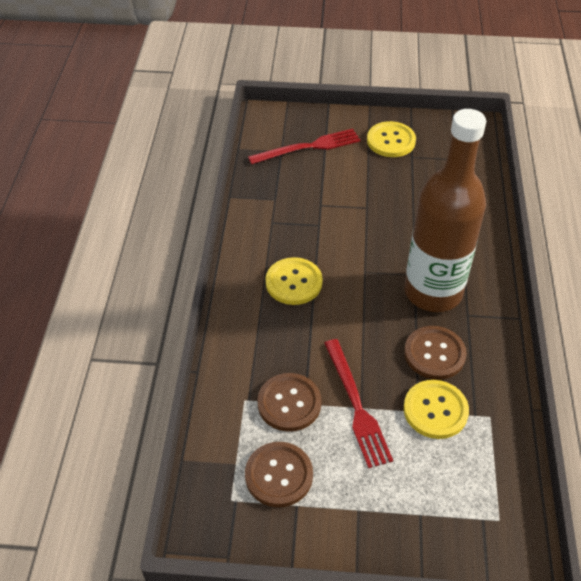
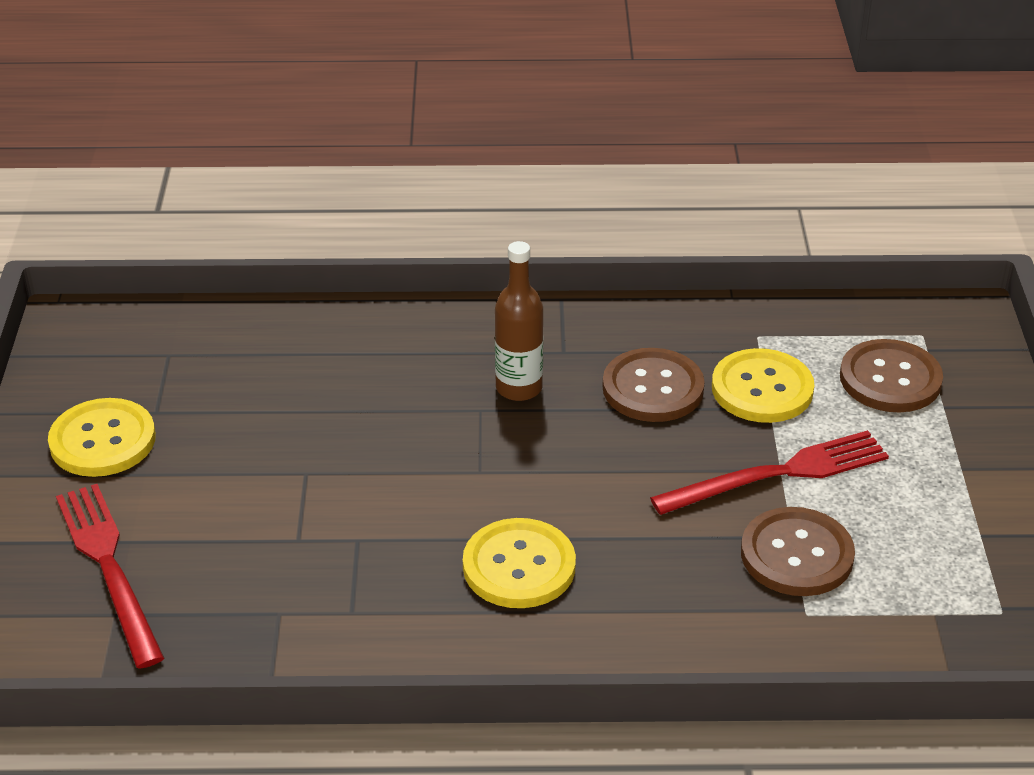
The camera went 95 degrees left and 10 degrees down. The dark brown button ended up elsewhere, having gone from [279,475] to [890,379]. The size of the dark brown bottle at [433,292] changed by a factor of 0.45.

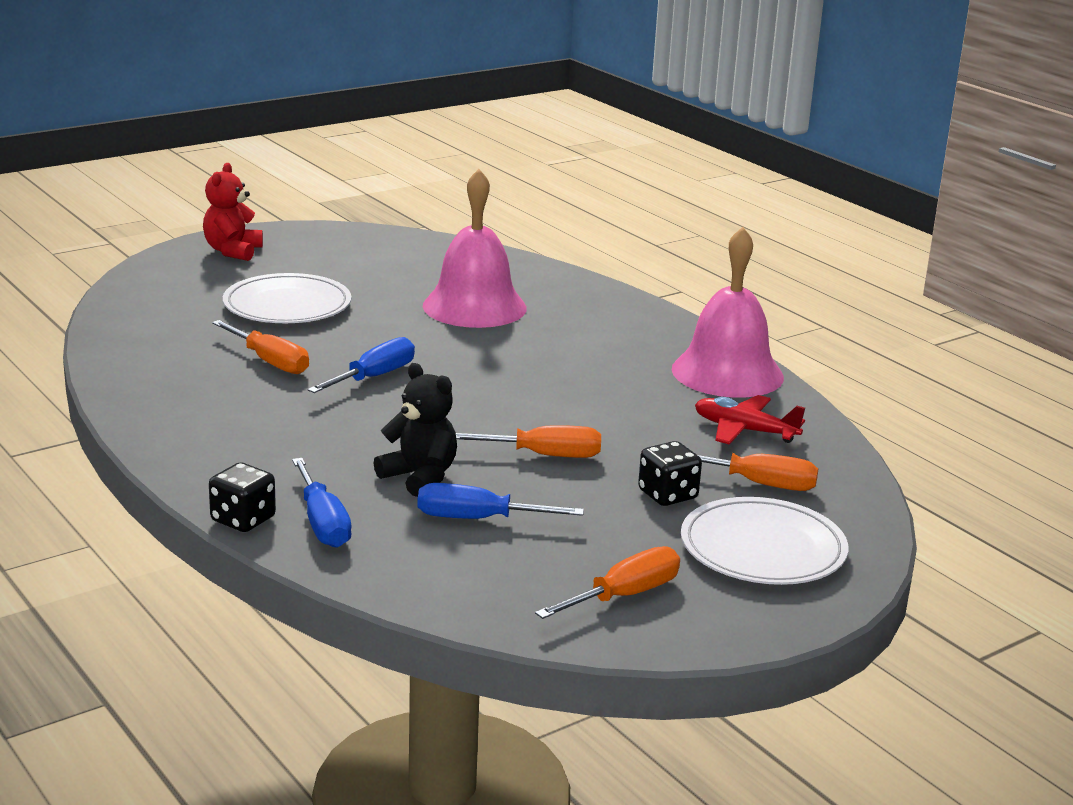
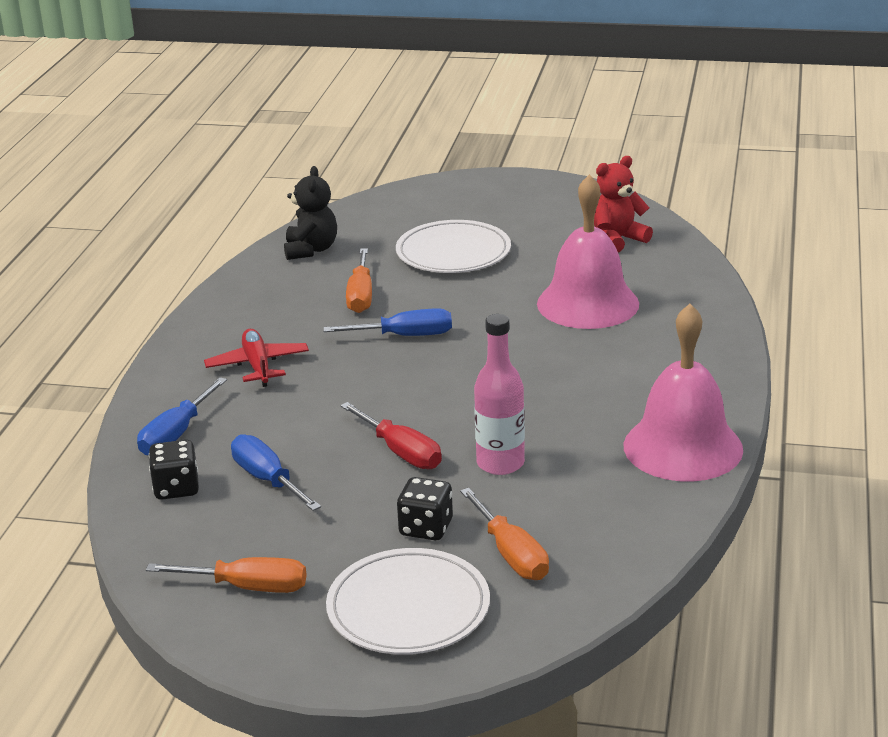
The camera went 50 degrees right and 5 degrees up. The crimson teddy bear ended up elsewhere, having gone from [233,251] to [617,239]. The ebony game die ended up elsewhere, having gone from [243,519] to [176,488]. The ebony teddy bear ended up elsewhere, having gone from [420,477] to [311,250]. What was the orange-coloured screwdriver at [543,455] turned into the crimson screwdriver at [401,452]. The crimson toy plane ended up elsewhere, having gone from [745,430] to [258,366]. The second view gained the pink bottle at [500,463].

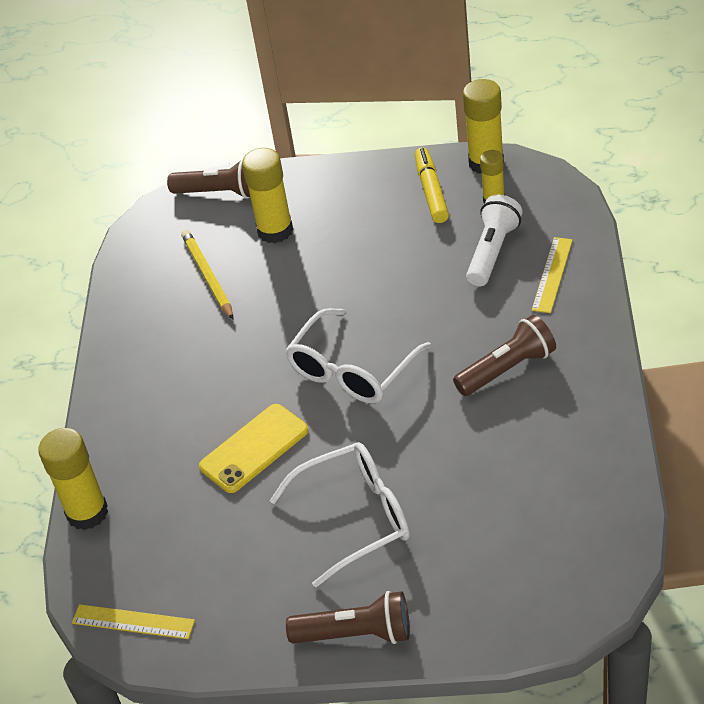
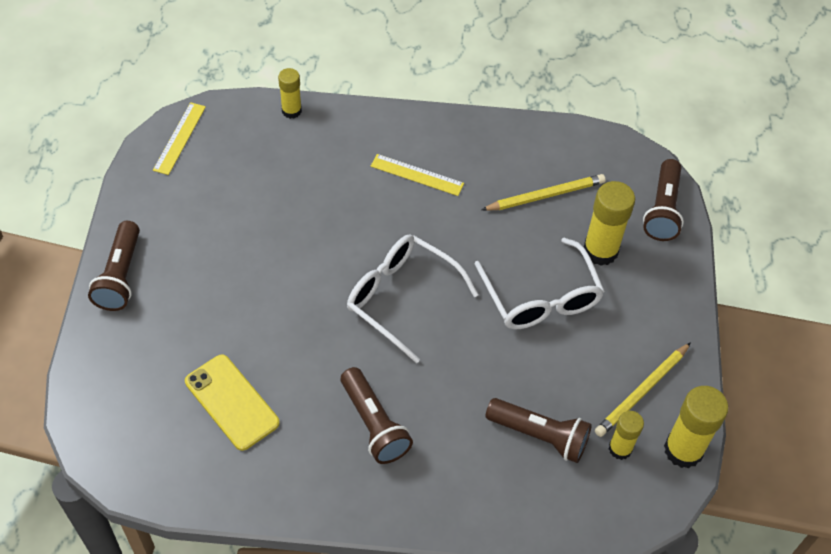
The camera went 85 degrees right and 10 degrees up. The size of the bright yellow stick of glue at [87,513] changed by a factor of 0.61. The bright yellow mobile phone ended up elsewhere, having gone from [254,448] to [232,402]. The pure white eyeglasses ended up elsewhere, having gone from [356,517] to [541,298]. Where the bright yellow felt pen stood at [431,191], the bright yellow lead pencil came to stand at [642,391]. What was the pure white pocket torch at [492,251] turned into the dark brown pocket torch at [540,436]. The bright yellow straightedge ended up elsewhere, having gone from [552,274] to [417,175].

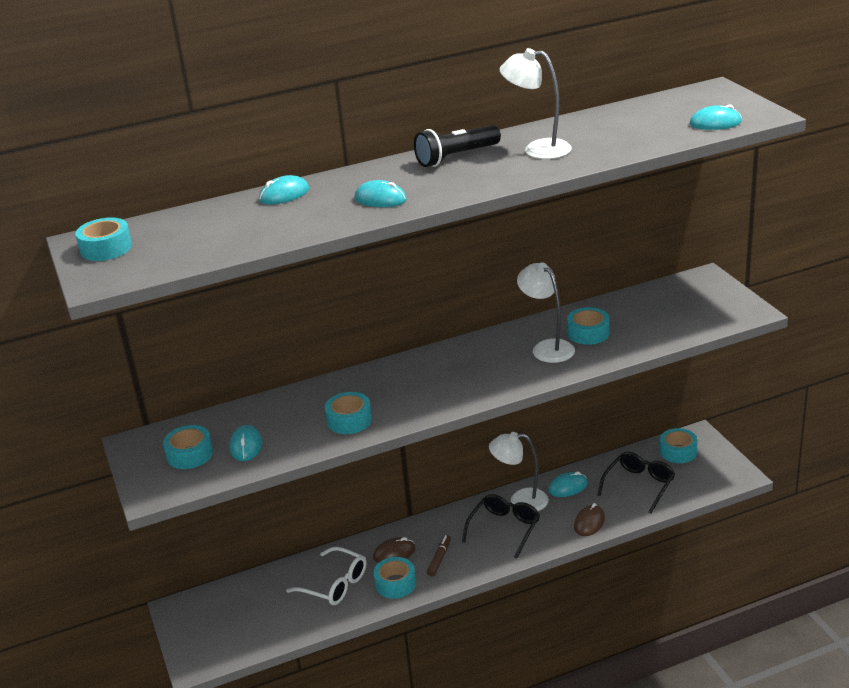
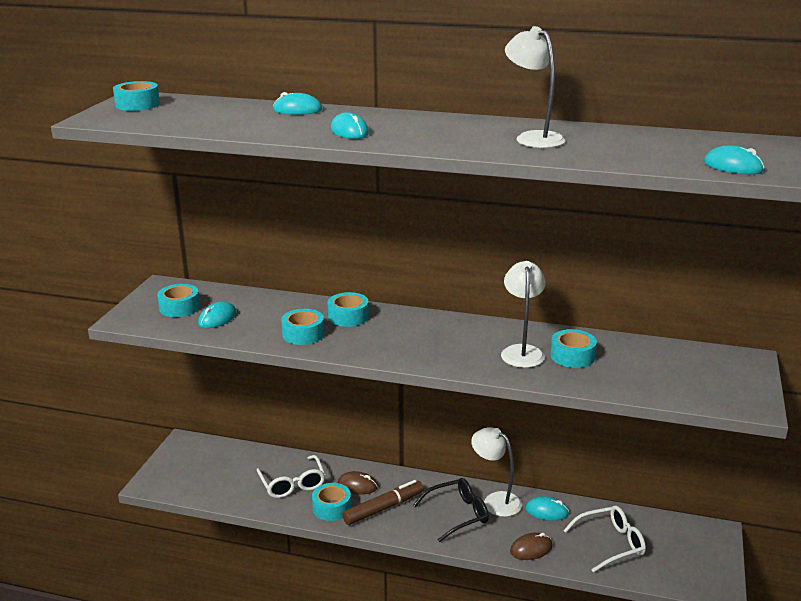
The camera went 35 degrees right and 5 degrees down. The second view lost the ebony pocket torch at [456,157]. The size of the dark brown felt pen at [439,559] changed by a factor of 1.71. What was the ebony eyeglasses at [639,485] turned into the pure white eyeglasses at [611,544]. The teal tape ended up elsewhere, having gone from [678,451] to [348,316].

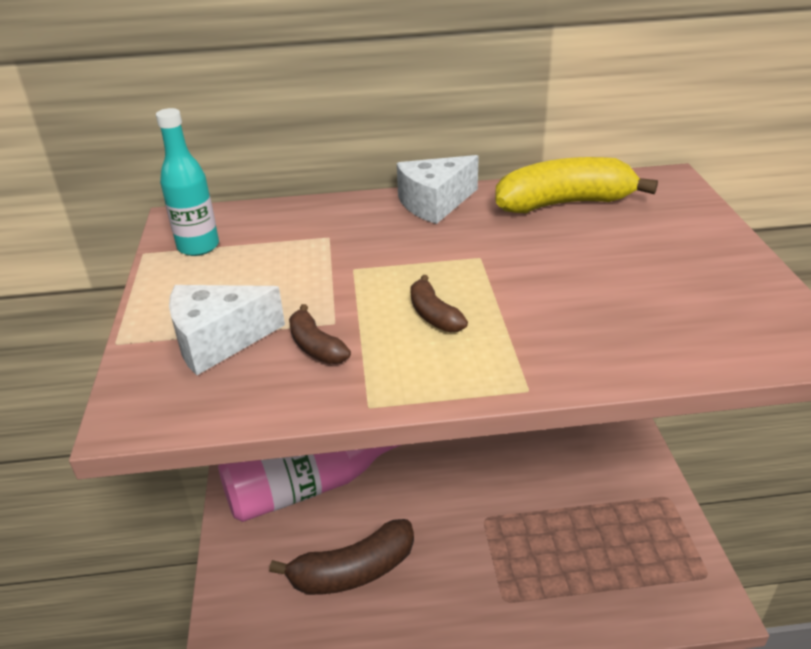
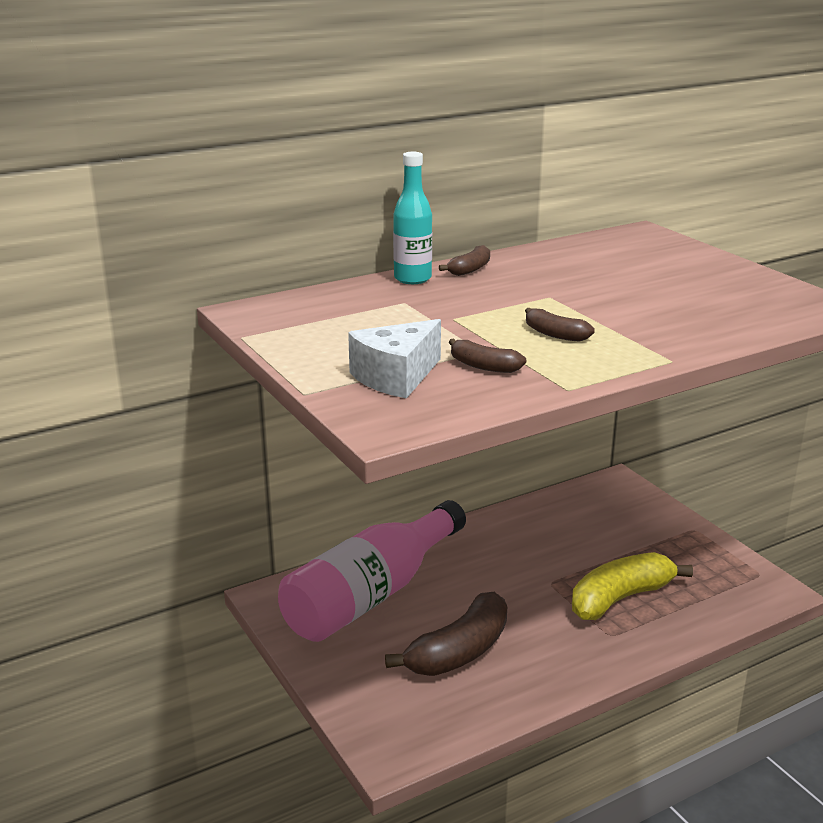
The camera went 25 degrees left and 10 degrees down. The teal bottle ended up elsewhere, having gone from [198,247] to [412,279]. Where the pure white cheese stood at [434,203], the dark brown banana fruit came to stand at [470,269]. The bright yellow banana fruit ended up elsewhere, having gone from [564,203] to [620,598].

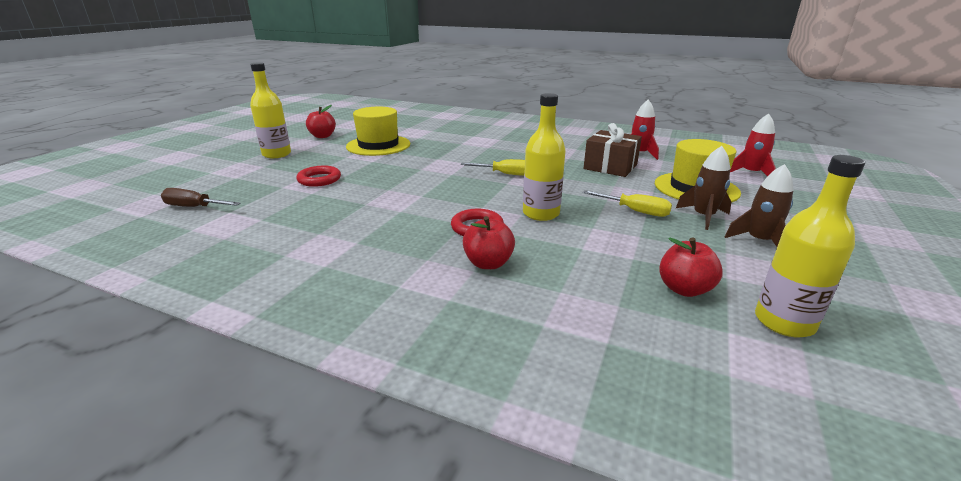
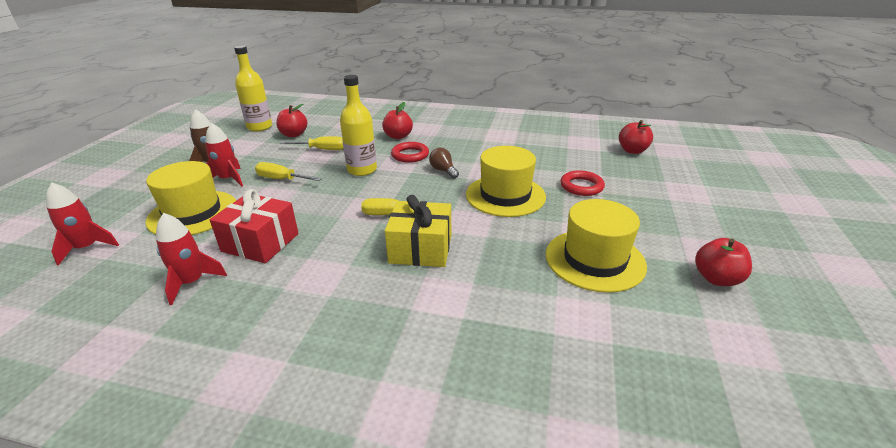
The camera went 170 degrees right and 5 degrees up. Where the dark brown screwdriver stood at [194,207], the crimson apple came to stand at [632,151]. The second view lost the bright yellow bottle at [276,154]. What was the dark brown present at [610,167] turned into the crimson present at [260,242]. What was the dark brown toy rocket at [703,217] turned into the crimson toy rocket at [228,179]. The second view gained the bright yellow screwdriver at [322,149]. The second view gained the bright yellow present at [420,249]. The second view gained the dark brown lightbulb at [443,170]. The second view gained the bright yellow tall hat at [505,195].

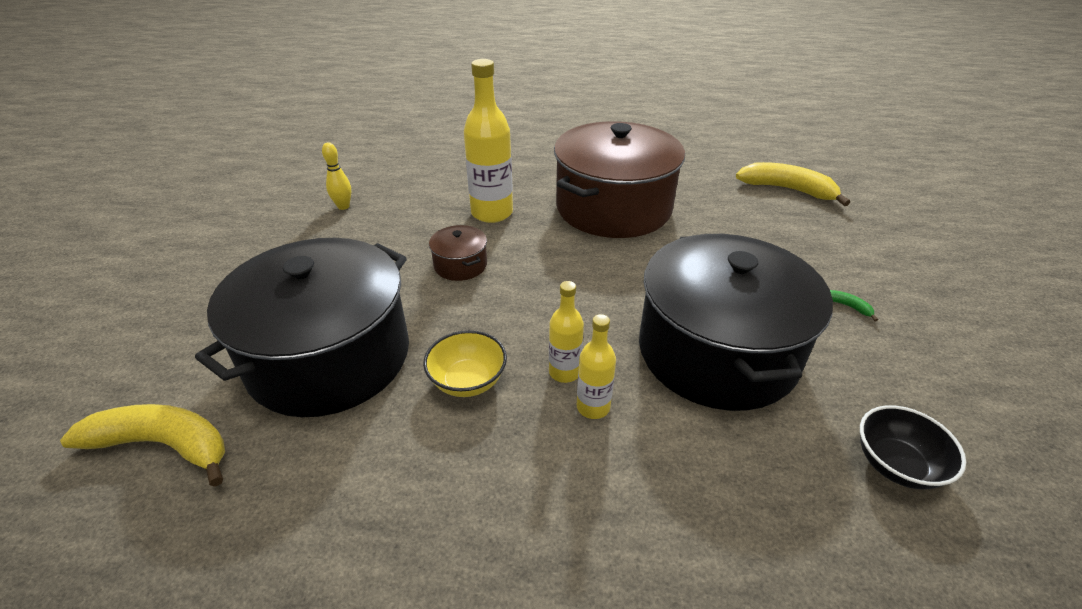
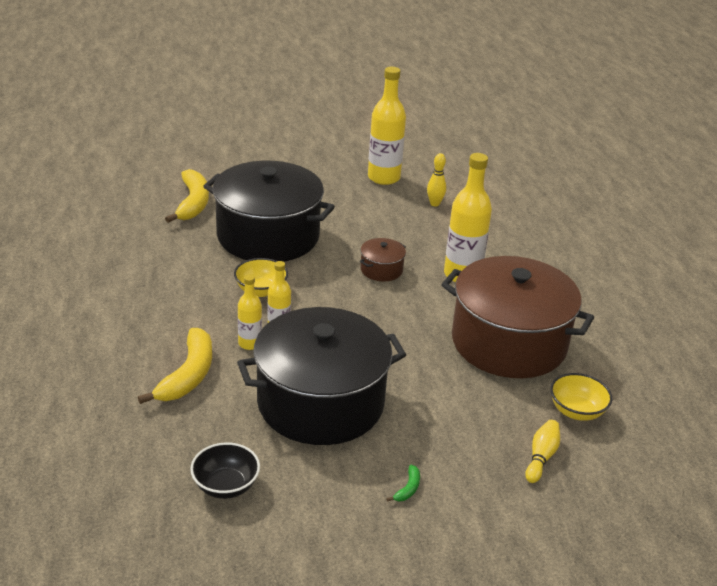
The camera went 75 degrees right and 5 degrees down. The bright yellow banana fruit ended up elsewhere, having gone from [788,189] to [188,375]. The second view gained the bright yellow bottle at [384,178]. The second view gained the bright yellow skittle at [541,457]. The second view gained the bright yellow deep dish at [576,411].

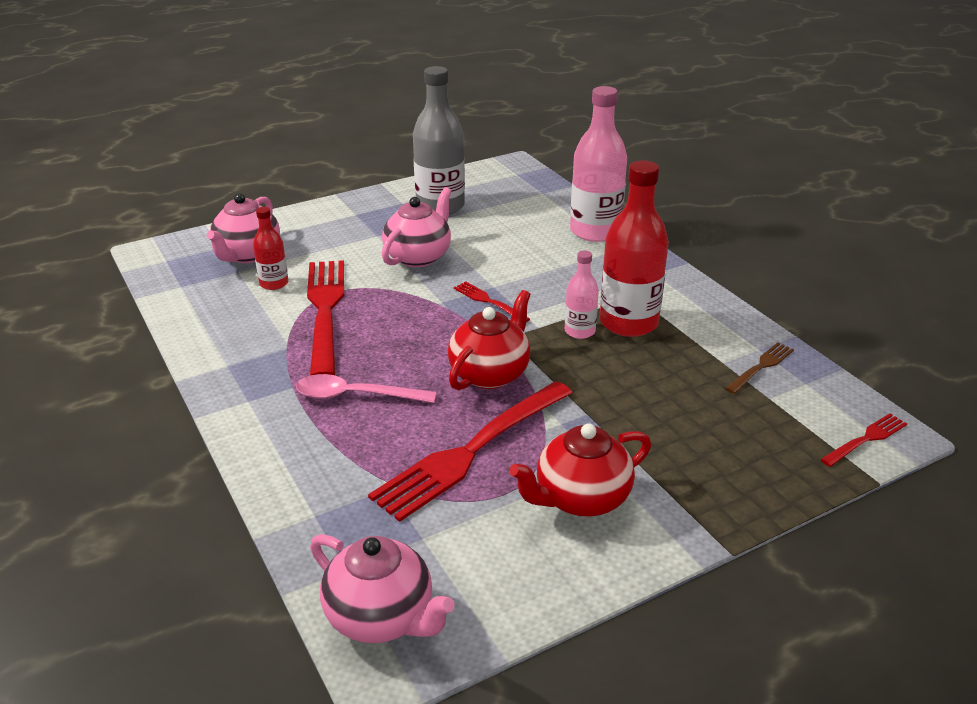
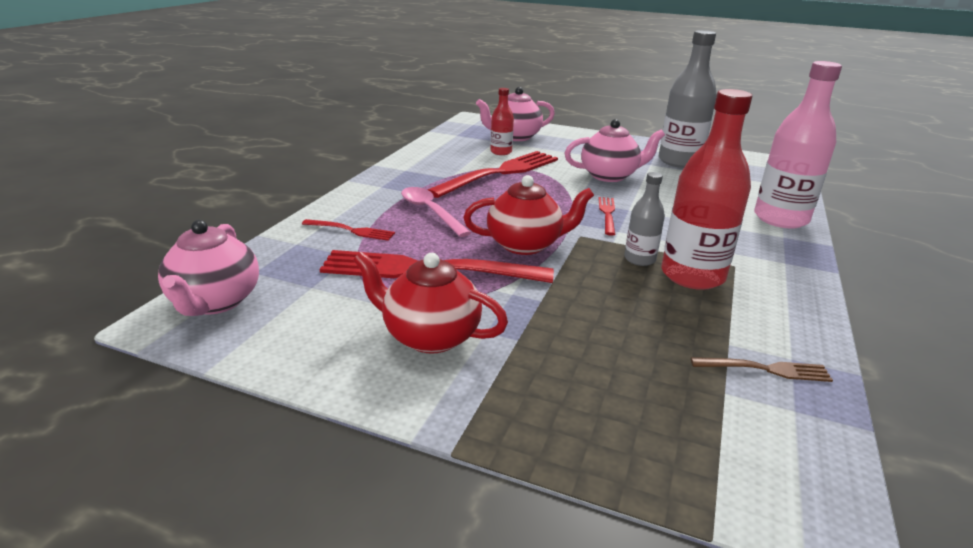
The camera went 50 degrees right and 5 degrees down. What was the pink bottle at [579,331] turned into the ash-grey bottle at [639,259]. The crimson table fork ended up elsewhere, having gone from [866,439] to [351,230].

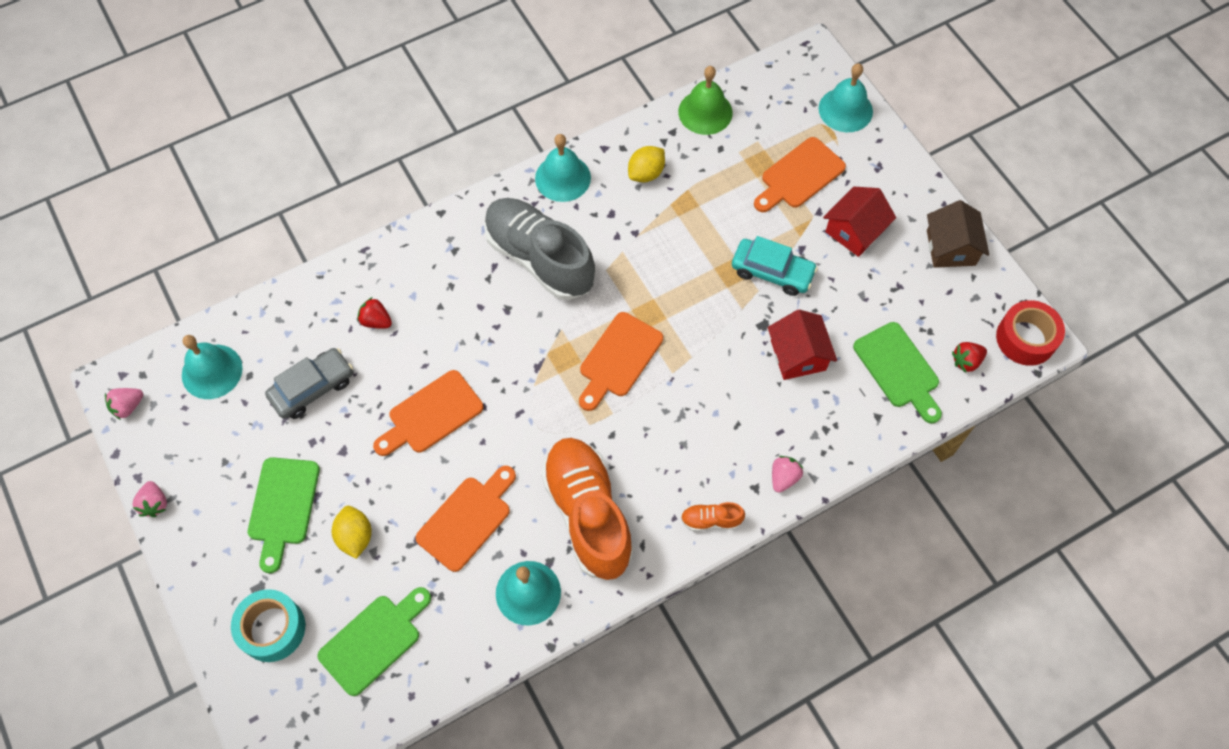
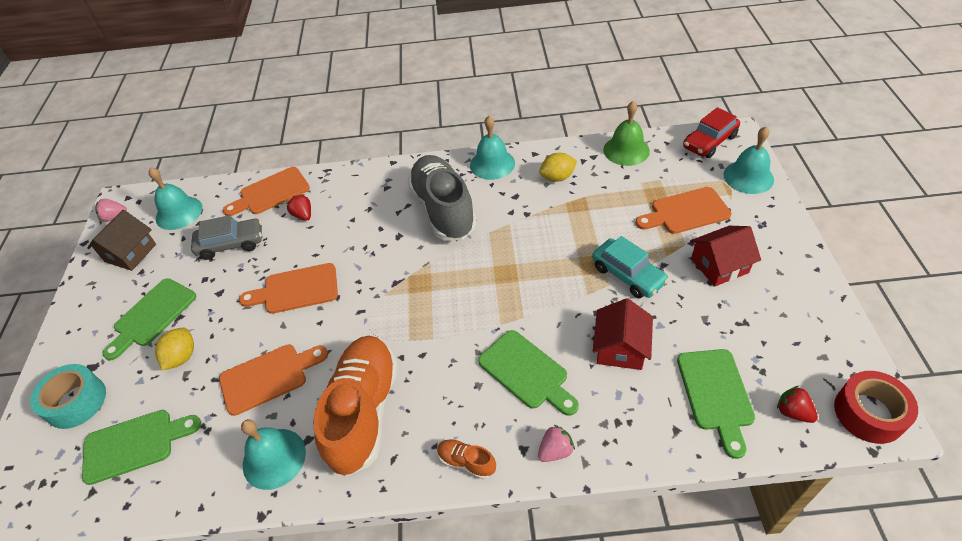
The camera went 30 degrees right and 15 degrees down. The second view lost the pink toy strawberry at [155,504]. The orange-coloured chopping board ended up elsewhere, having gone from [618,359] to [271,192]. The dark brown cottage ended up elsewhere, having gone from [951,248] to [130,253]. The crimson toy strawberry at [966,361] ended up facing another way, 45 degrees clockwise from before. The second view gained the leaf-green chopping board at [526,372]. The second view gained the crimson automobile at [709,142].

